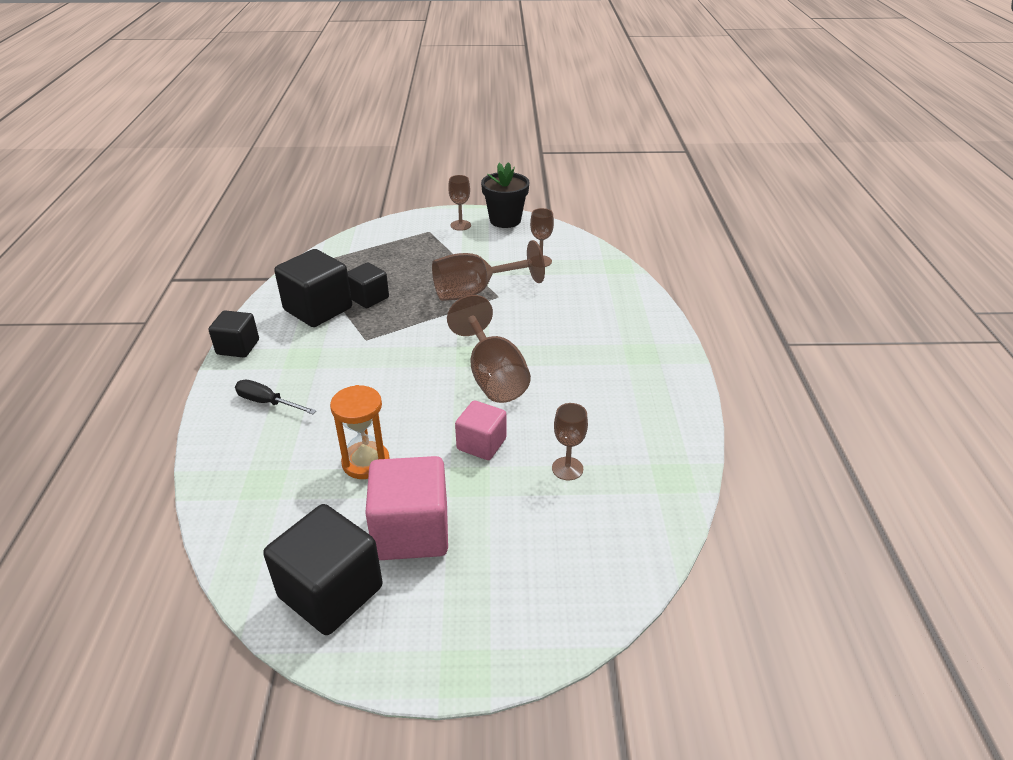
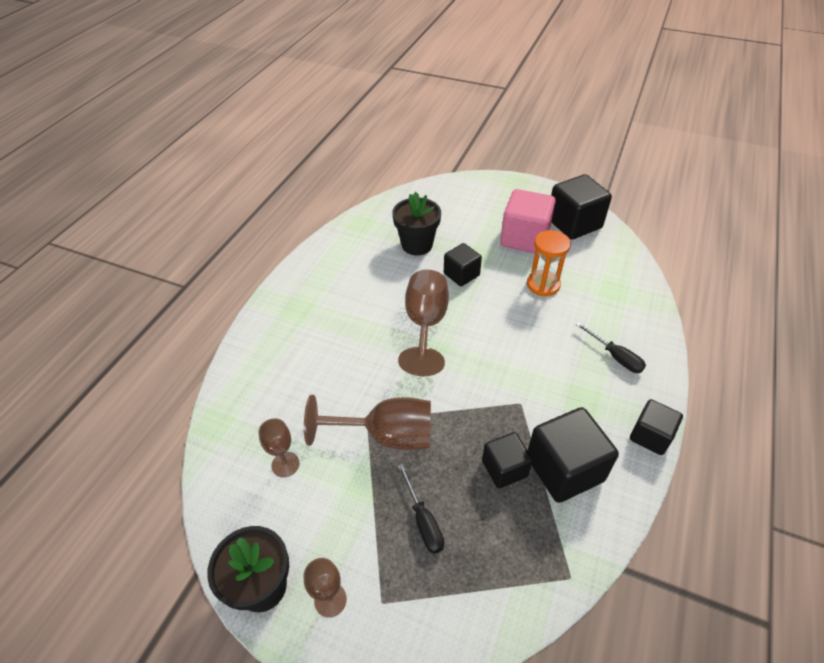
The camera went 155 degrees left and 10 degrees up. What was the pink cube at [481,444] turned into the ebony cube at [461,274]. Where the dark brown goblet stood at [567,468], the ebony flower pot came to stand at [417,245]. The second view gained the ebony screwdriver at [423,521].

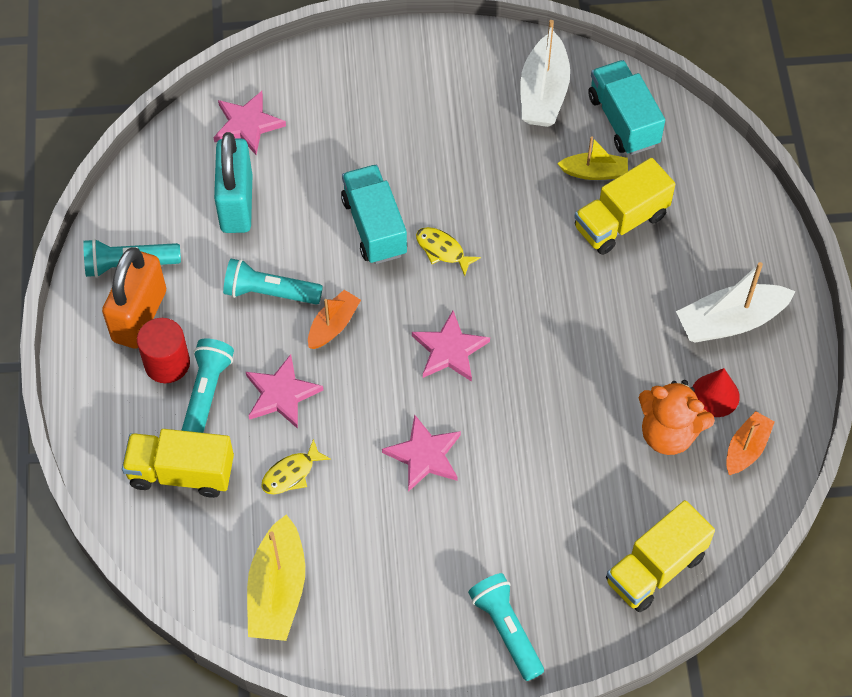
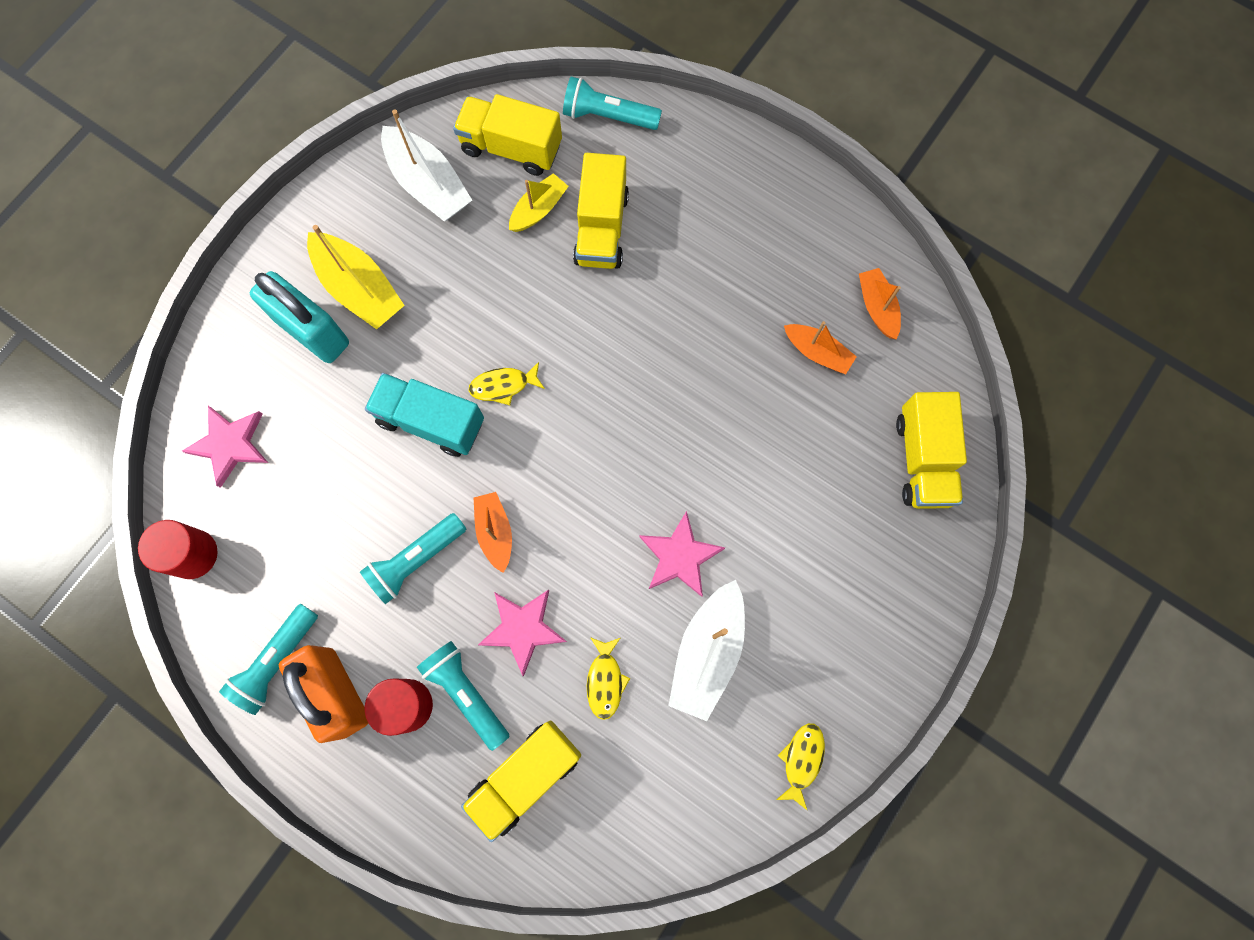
The camera went 50 degrees left and 15 degrees up. The teal lock ended up elsewhere, having gone from [236,203] to [313,332]. The bright yellow toy boat ended up elsewhere, having gone from [277,590] to [359,288]. The second view lost the pink star at [449,350]. The teal pocket torch ended up elsewhere, having gone from [506,629] to [608,116]. What was the teal truck at [623,120] turned into the bright yellow truck at [511,148]. Where the orange-coloured teddy bear stood at [668,433], the orange-coloured toy boat came to stand at [817,352]. The pure white toy boat ended up elsewhere, having gone from [730,321] to [707,652]. The second view lost the crimson cone shape at [715,395]. The second view gained the crimson cylinder at [193,554]. The second view gained the bright yellow fish at [801,760].

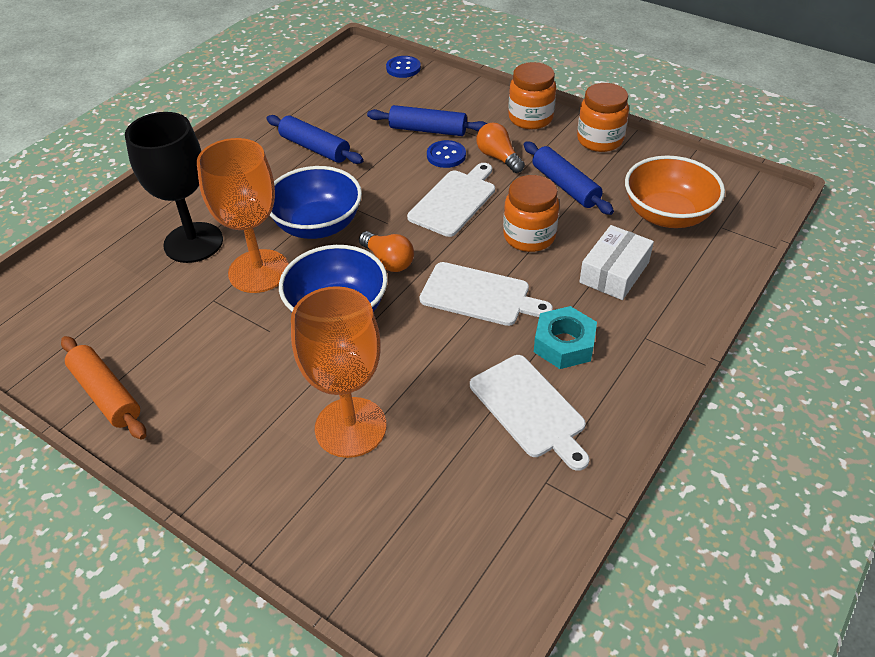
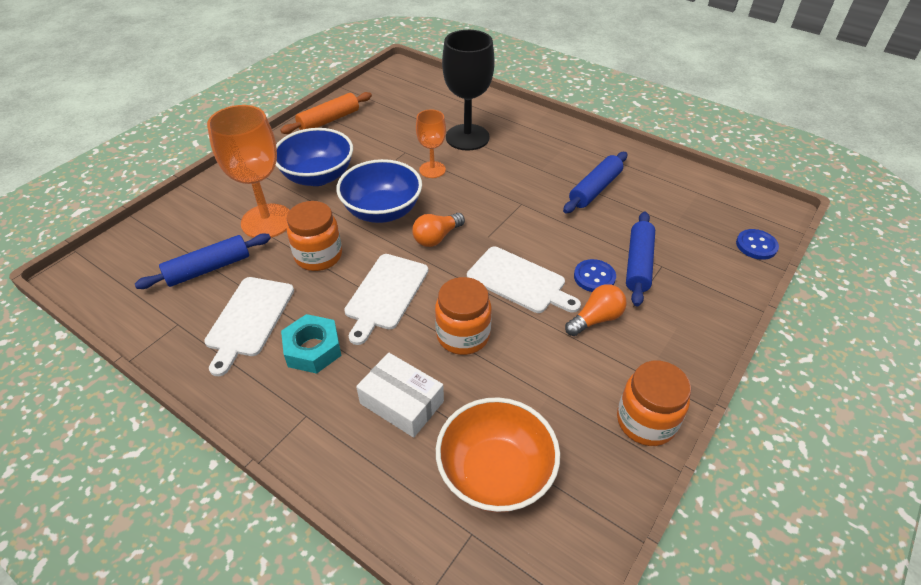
The camera went 90 degrees right and 0 degrees up. The size of the orange-coloured goblet at [259,271] changed by a factor of 0.57. The blue deep dish ended up elsewhere, having gone from [317,225] to [318,176]. The pure white chopping board at [530,409] ended up facing another way, 45 degrees counterclockwise from before. The orange-coloured jar ended up elsewhere, having gone from [530,118] to [318,256]. The blue pastry roller ended up elsewhere, having gone from [565,186] to [208,268].

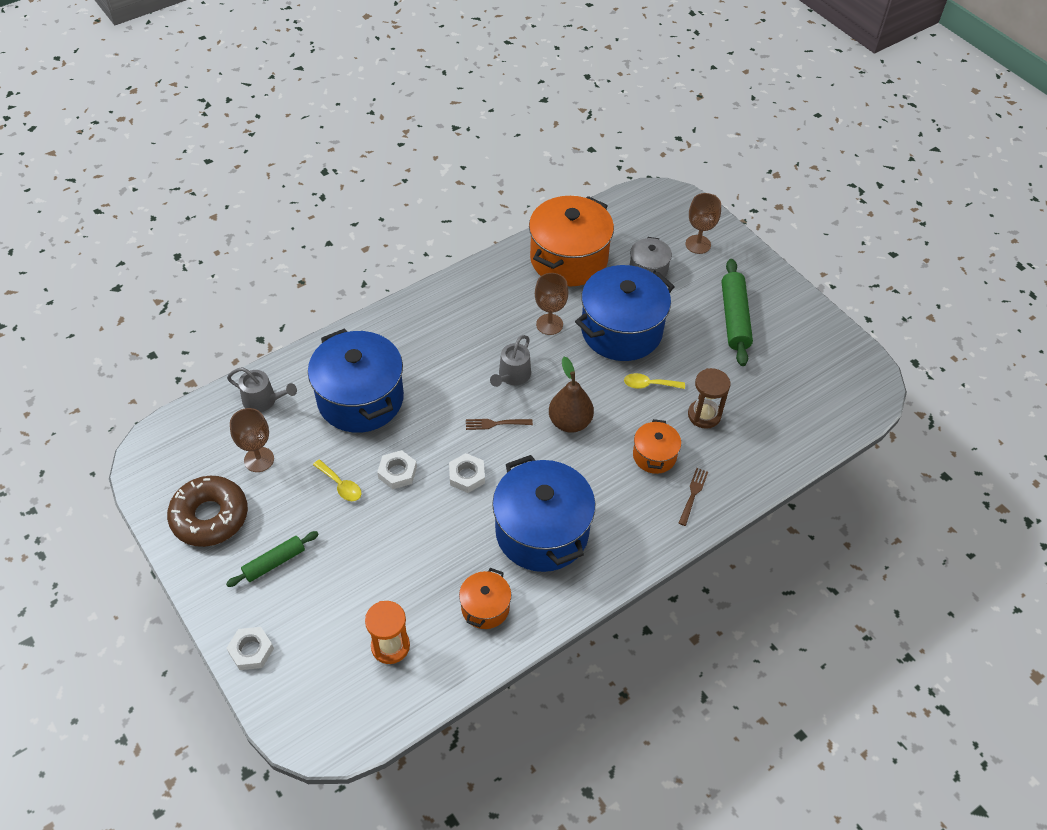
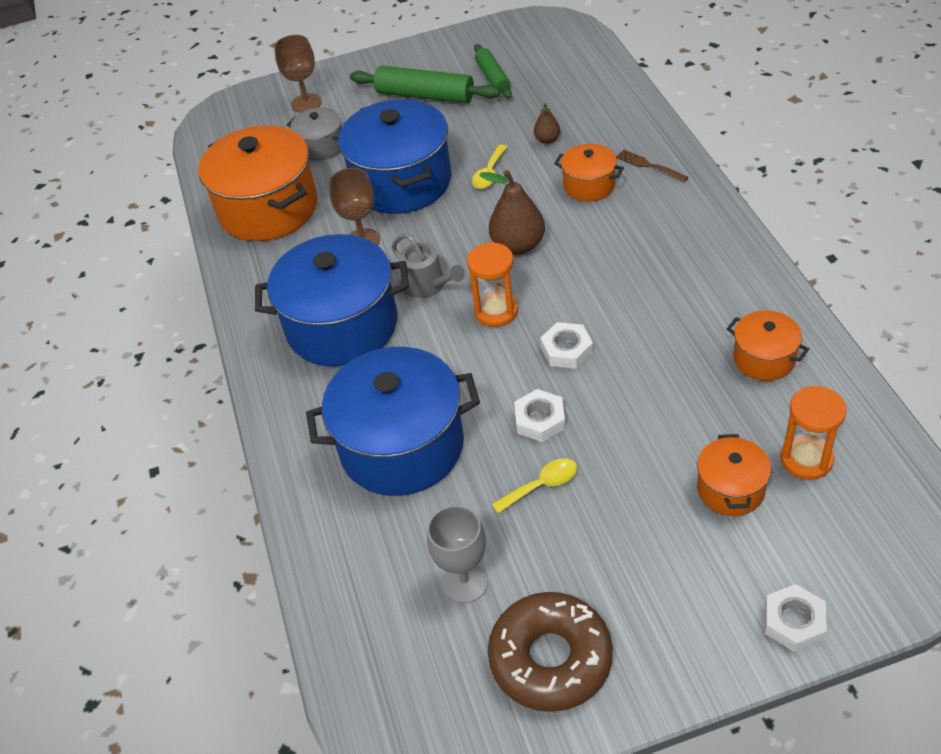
The camera went 65 degrees left and 5 degrees down. The leaf-green pastry roller ended up elsewhere, having gone from [274,563] to [493,77]. The second view lost the ash-grey watering pot at [263,400]. What was the dark brown goblet at [259,459] turned into the ash-grey goblet at [465,582]. Where the dark brown table fork stood at [496,423], the orange-coloured sandglass came to stand at [496,311]. The blue pot ended up elsewhere, having gone from [542,532] to [342,326]. Where the dark brown sandglass stood at [704,415], the dark brown pear fruit came to stand at [547,140]. The second view gained the orange-coloured pot at [730,489].

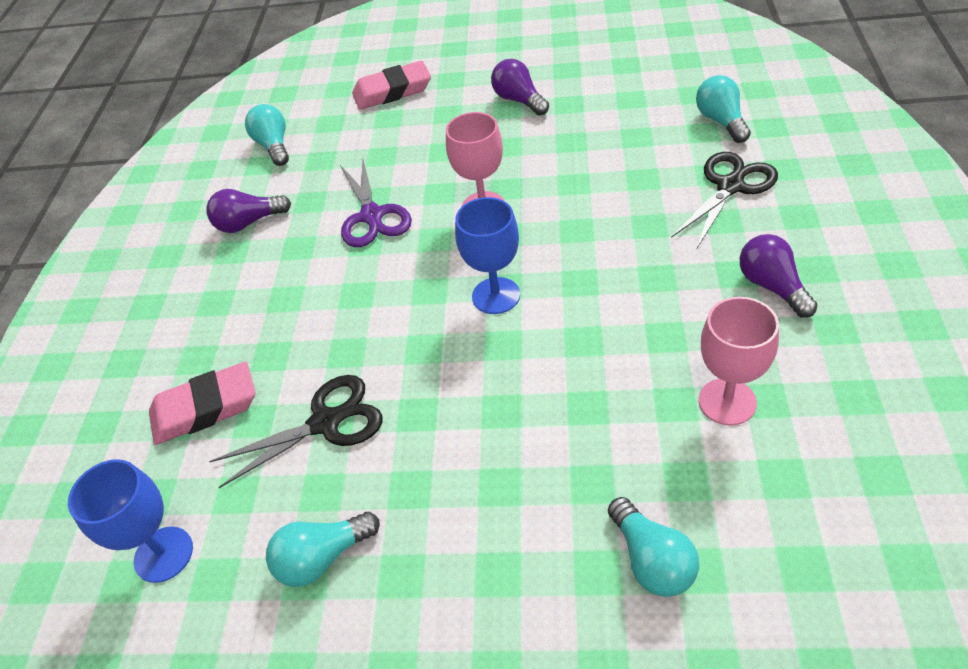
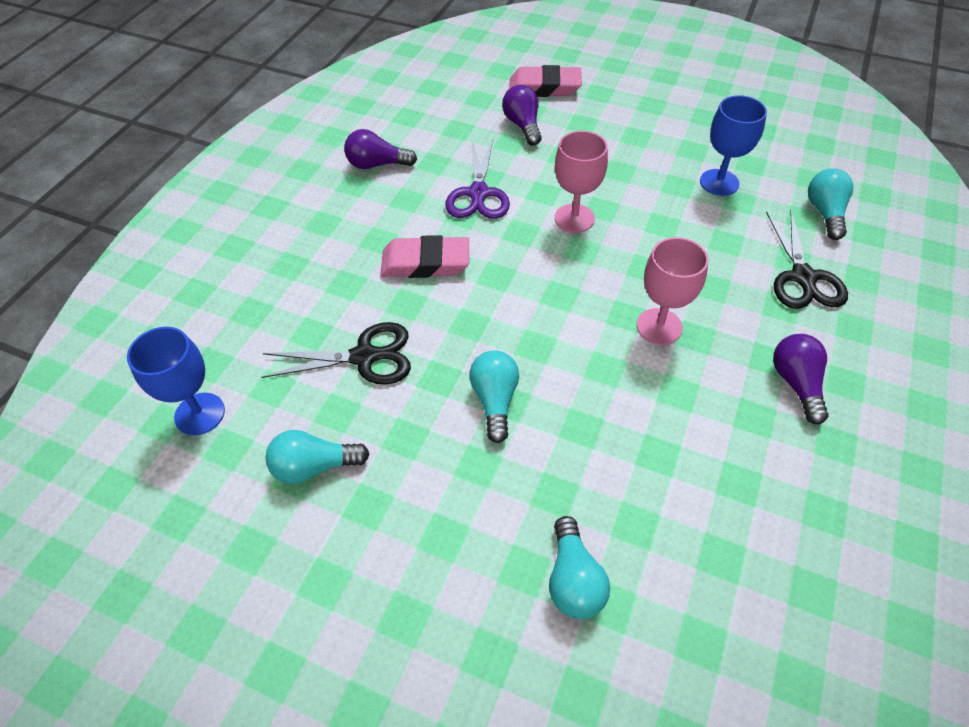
The camera went 15 degrees right and 5 degrees up. The pink pencil eraser ended up elsewhere, having gone from [205,408] to [425,263]. The teal lightbulb ended up elsewhere, having gone from [274,146] to [495,400]. The blue goblet ended up elsewhere, having gone from [496,296] to [719,182]. The purple lightbulb ended up elsewhere, having gone from [519,100] to [523,125]. The ebony pair of scissors at [730,186] ended up facing another way, 120 degrees clockwise from before. The pink goblet ended up elsewhere, having gone from [727,402] to [659,326].

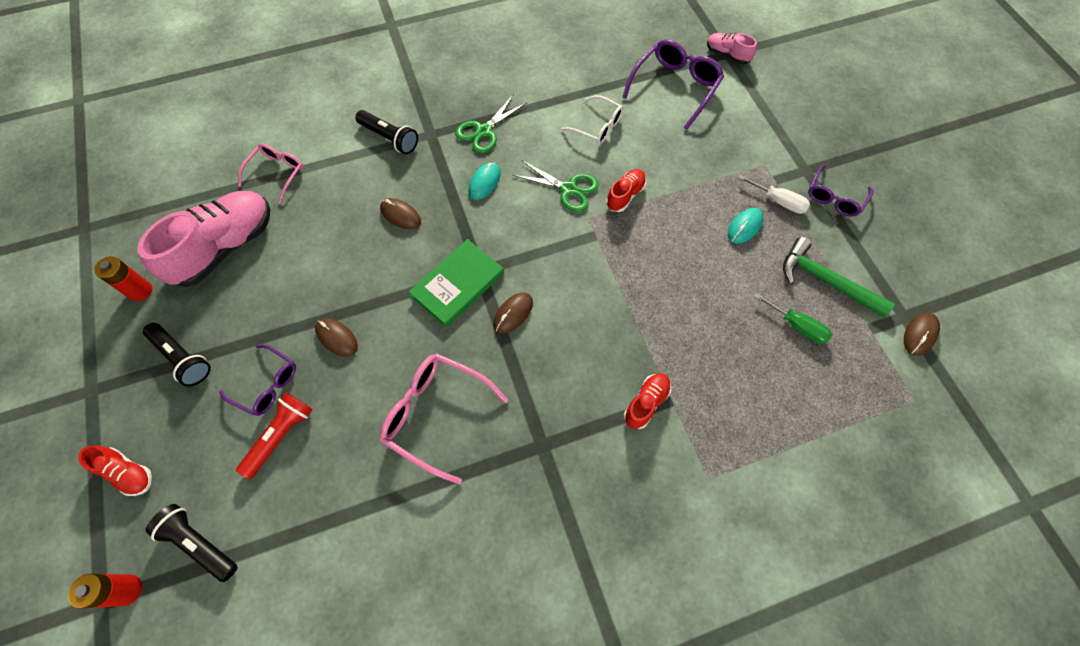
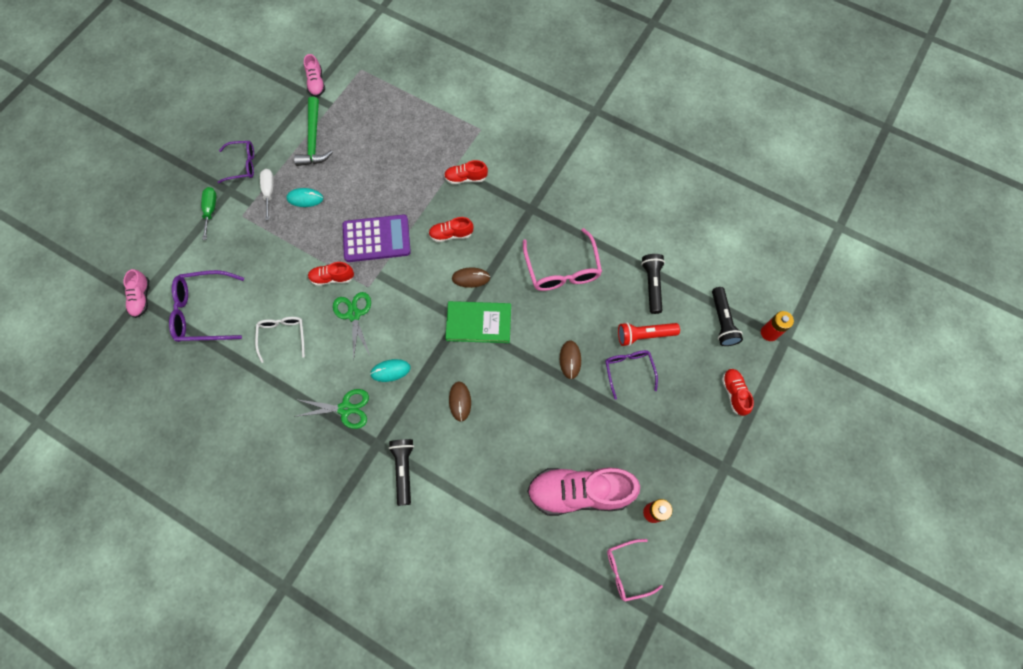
The camera went 130 degrees left and 5 degrees up. The ebony pocket torch ended up elsewhere, having gone from [182,358] to [652,285]. The pink eyeglasses ended up elsewhere, having gone from [277,173] to [627,570]. The leaf-green screwdriver ended up elsewhere, having gone from [797,326] to [210,210]. Where the dark brown PC mouse stood at [919,334], the pink sneaker came to stand at [316,83]. The second view gained the purple adding machine at [376,239]. The second view gained the crimson sneaker at [451,234].

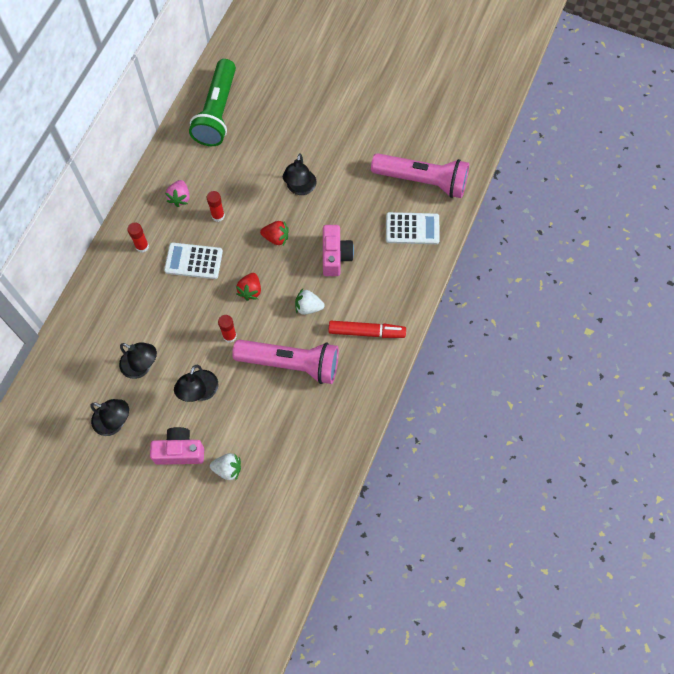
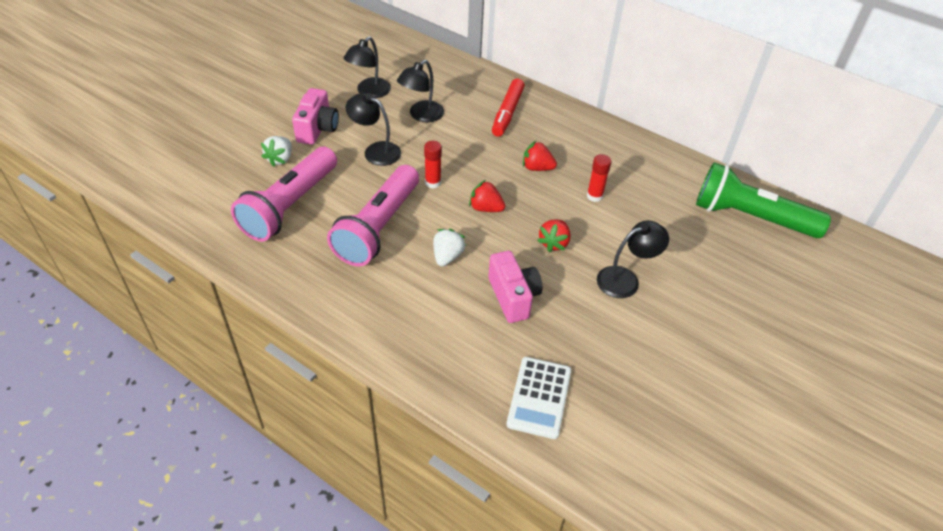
The camera went 100 degrees right and 20 degrees down. The second view lost the crimson stick of glue at [142,246]. Where the pure white adding machine stood at [193,261], the crimson toy strawberry came to stand at [537,168]. The second view lost the pink toy strawberry at [180,198]. The ebony lamp at [300,188] ended up facing another way, 135 degrees clockwise from before. The pink compact camera at [335,256] ended up facing another way, 120 degrees counterclockwise from before. The crimson felt pen ended up elsewhere, having gone from [366,332] to [507,113]. The pink pocket torch ended up elsewhere, having gone from [422,181] to [290,206].

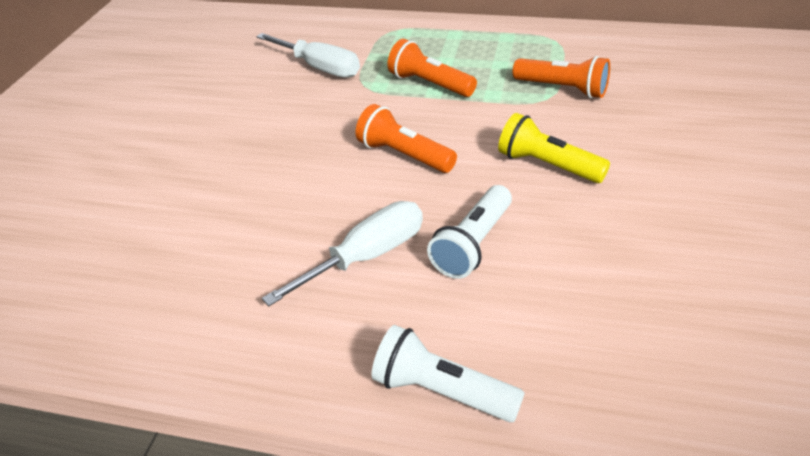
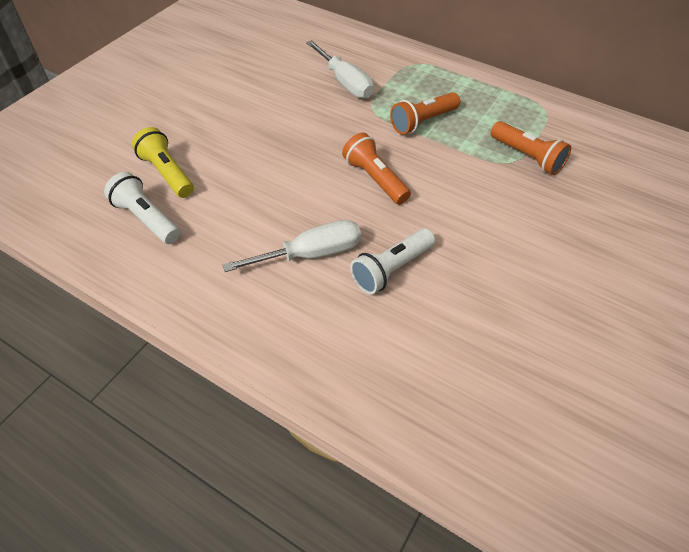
The camera went 15 degrees right and 10 degrees up. The pure white pocket torch ended up elsewhere, having gone from [442,391] to [146,219]. The orange-coloured pocket torch at [429,84] ended up facing another way, 90 degrees counterclockwise from before. The bright yellow pocket torch ended up elsewhere, having gone from [547,165] to [167,173].

